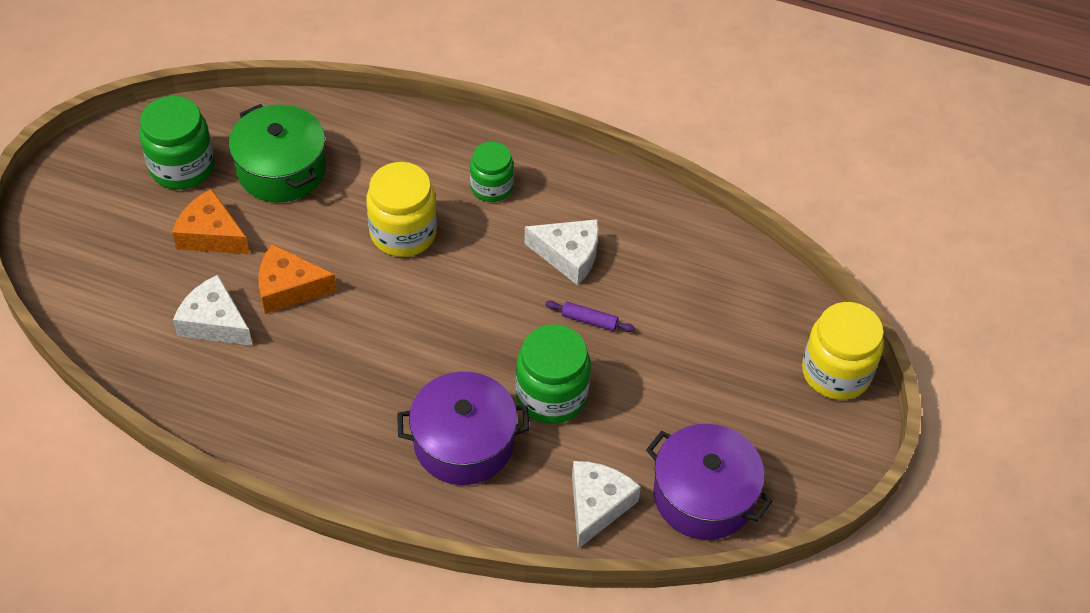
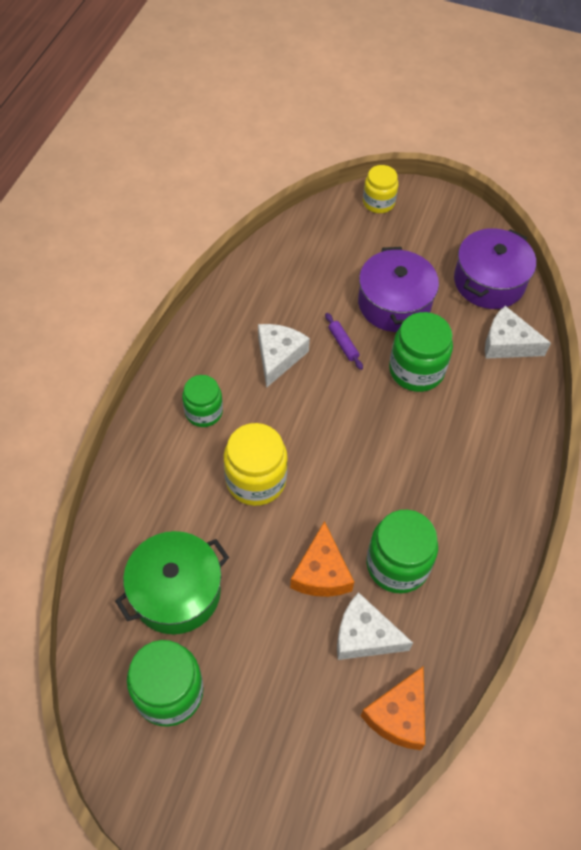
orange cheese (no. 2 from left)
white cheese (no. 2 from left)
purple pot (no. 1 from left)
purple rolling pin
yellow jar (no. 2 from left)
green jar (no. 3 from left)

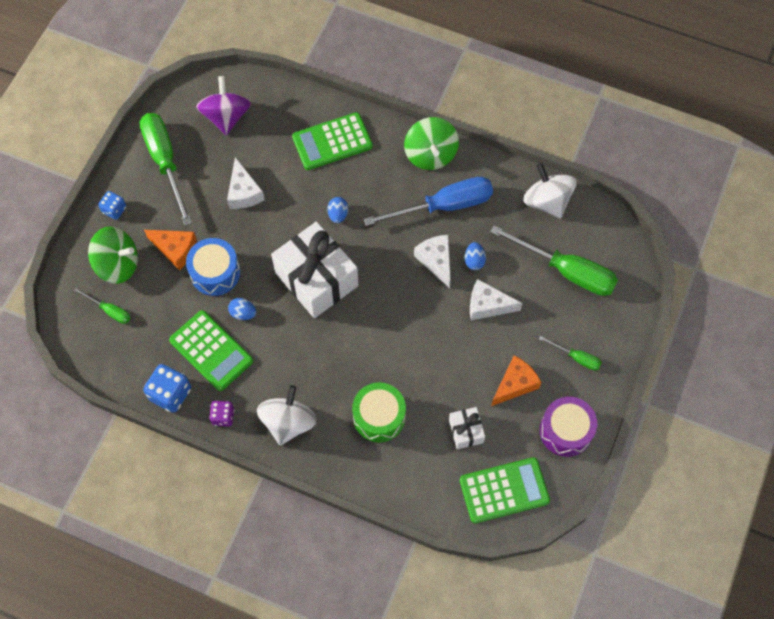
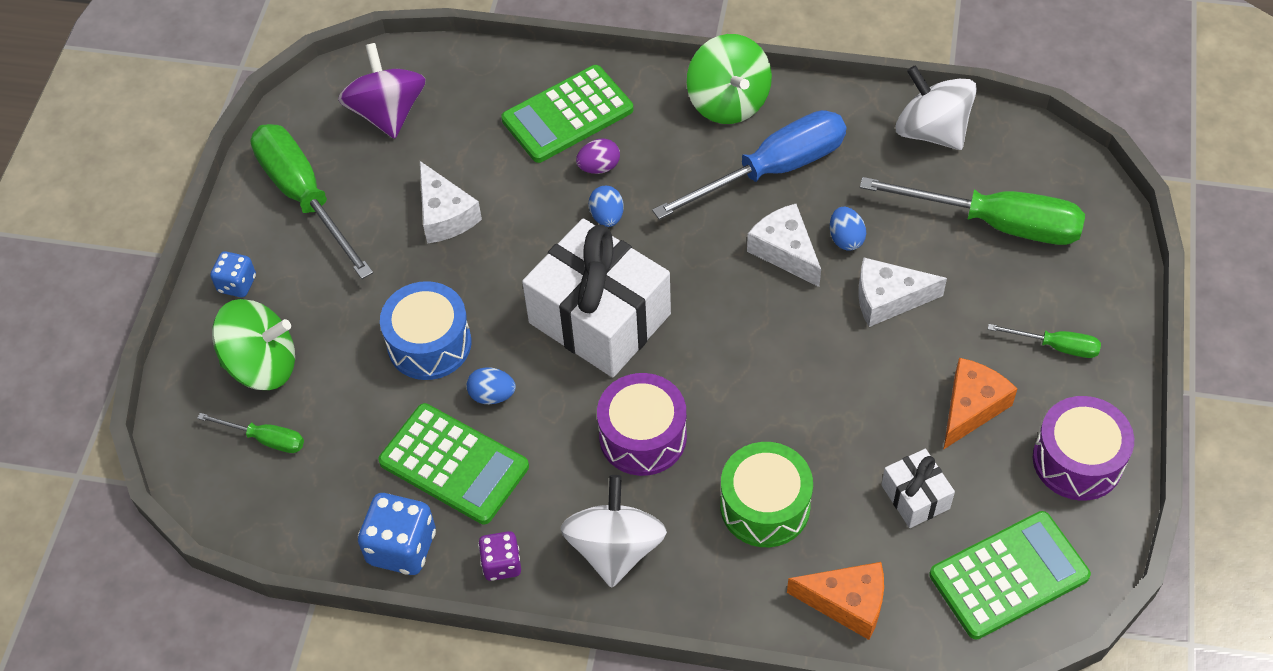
orange cheese (no. 1 from left)
purple egg
purple drum (no. 1 from left)

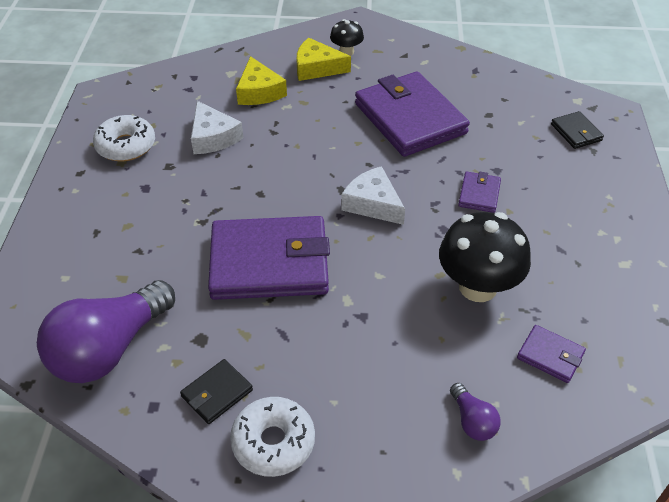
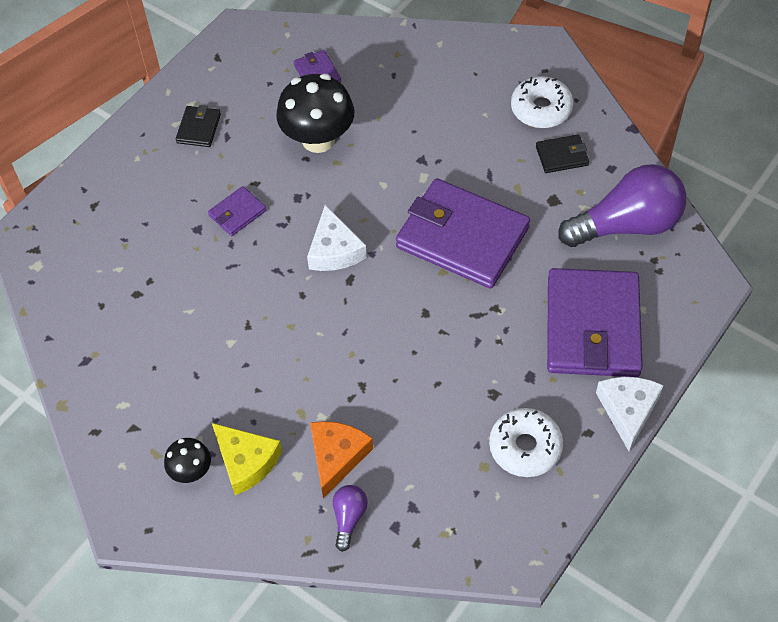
white cheese (no. 2 from left)
orange cheese
purple wallet (no. 4 from left)
purple light bulb (no. 1 from left)
black wallet (no. 1 from left)

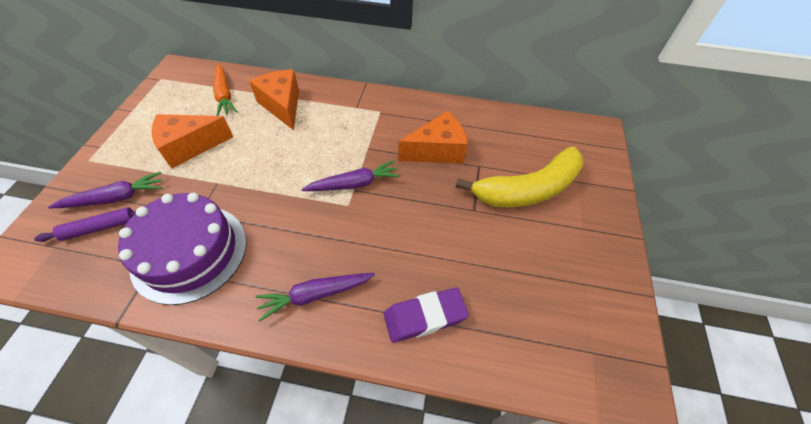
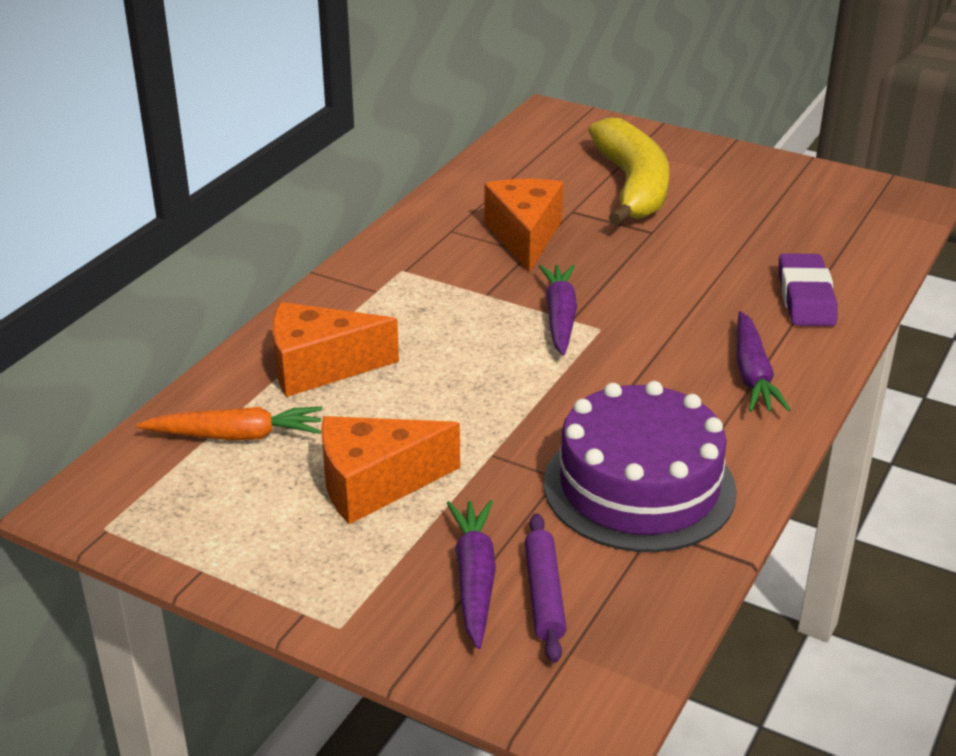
orange cheese (no. 2 from left)

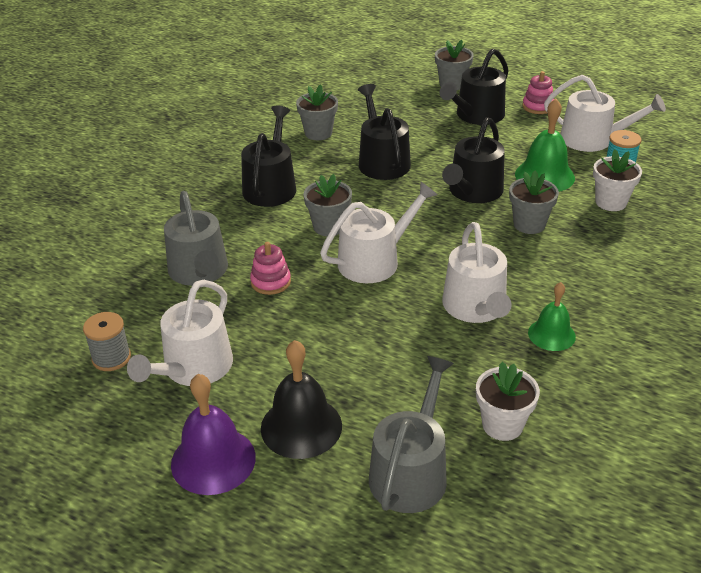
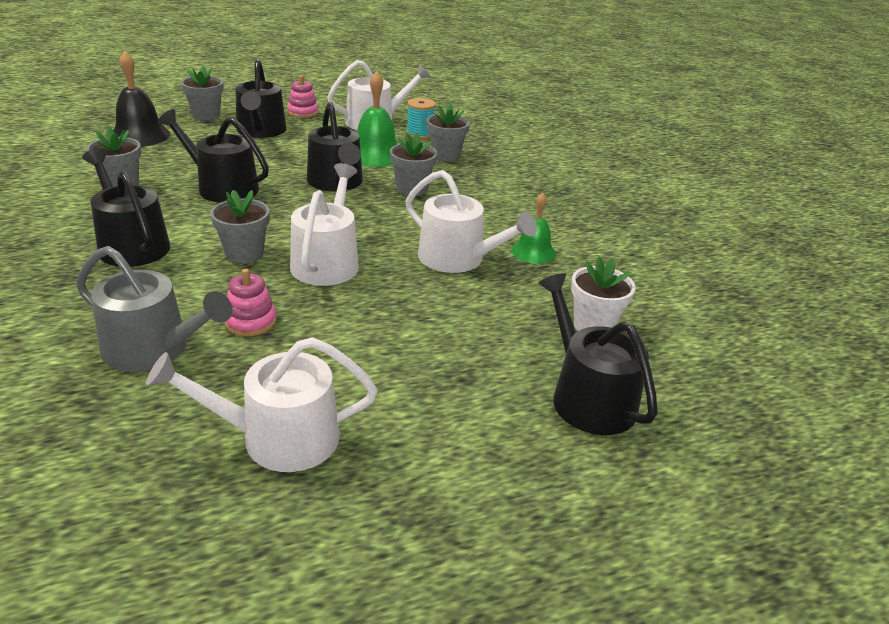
grey spool
white watering can (no. 1 from left)
purple bell
black bell
black watering can (no. 5 from left)
grey flower pot (no. 5 from left)

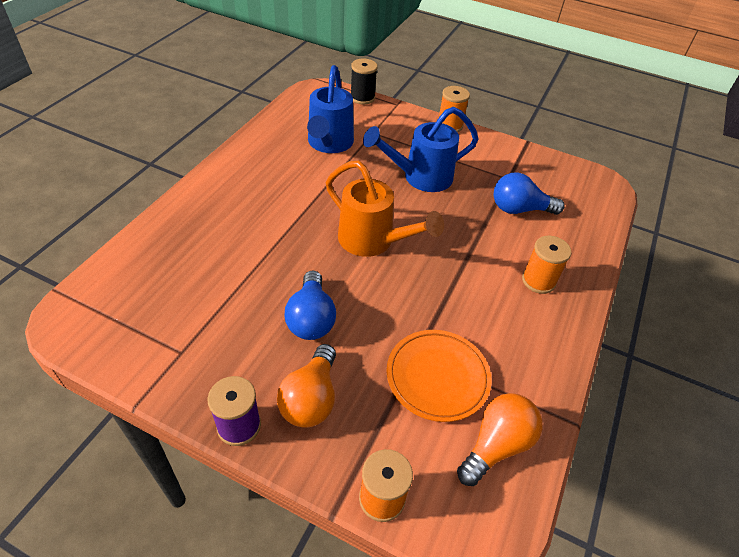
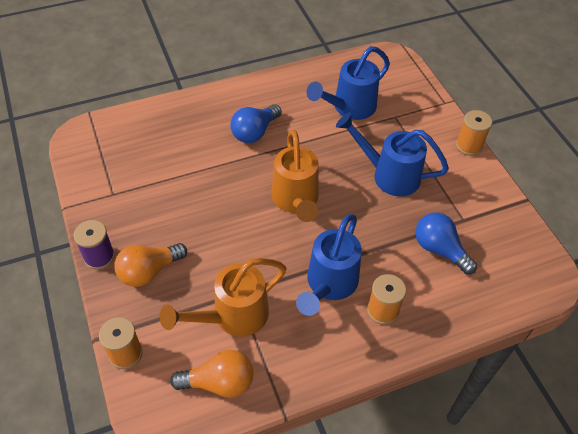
blue light bulb (no. 1 from left)
black spool
orange watering can (no. 1 from left)
blue watering can (no. 1 from left)

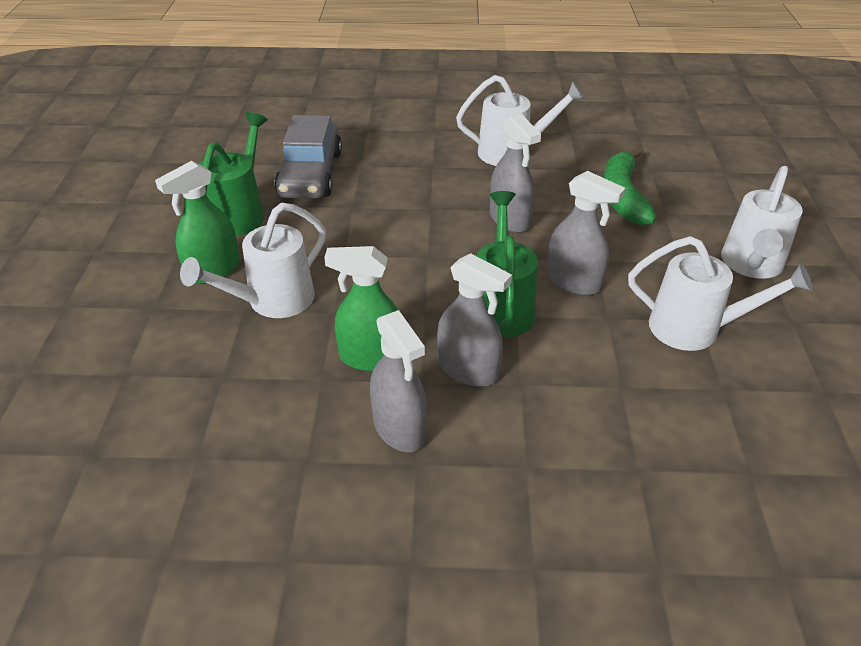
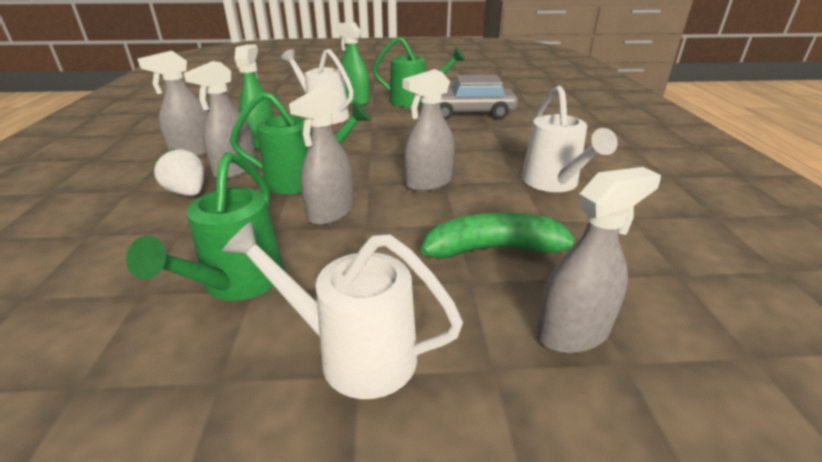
green watering can (no. 1 from left)
white strawberry
grey spray bottle (no. 5 from left)

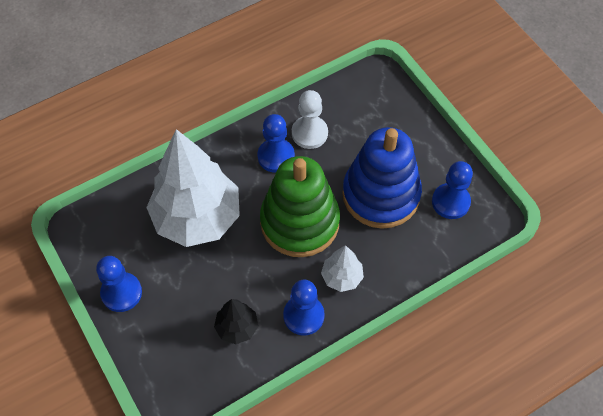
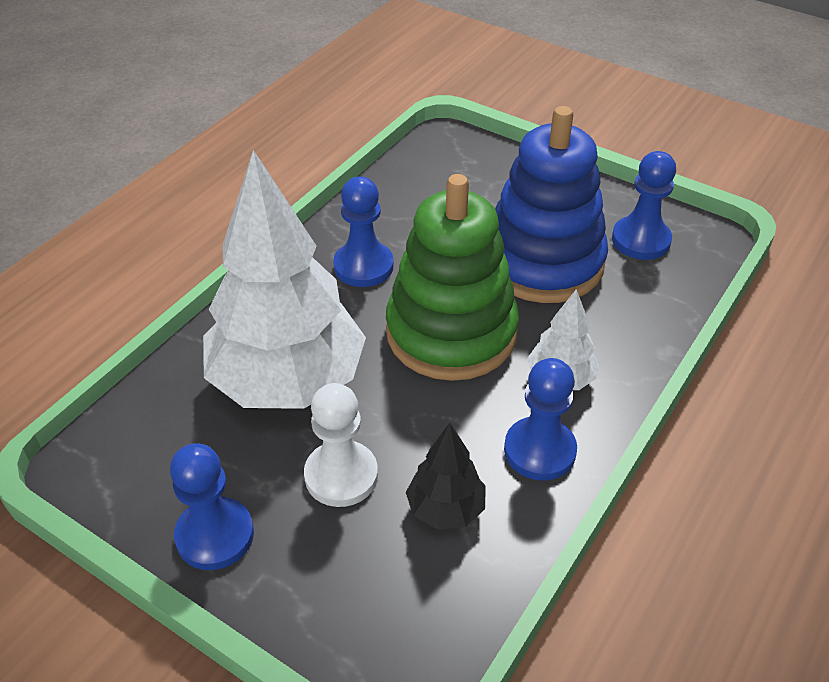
white pawn

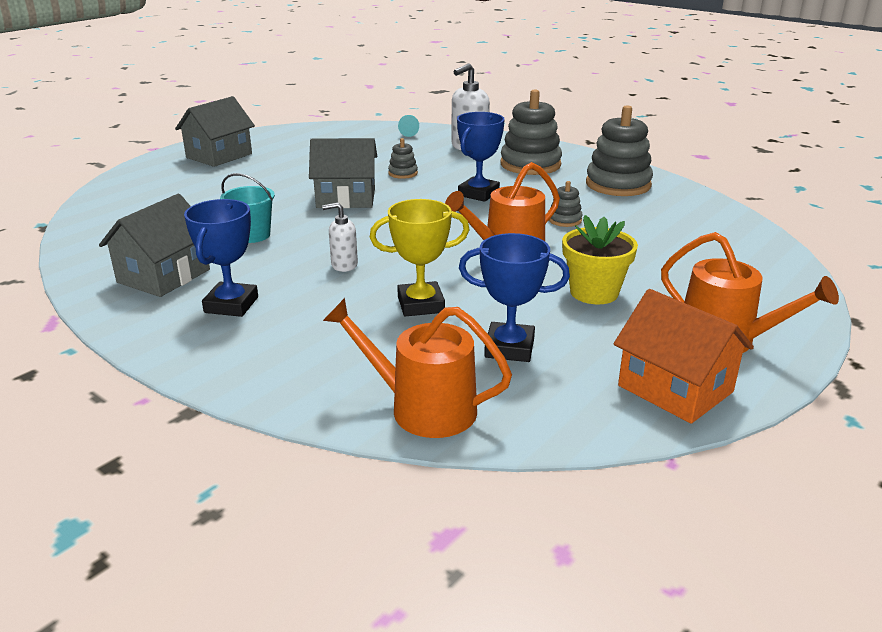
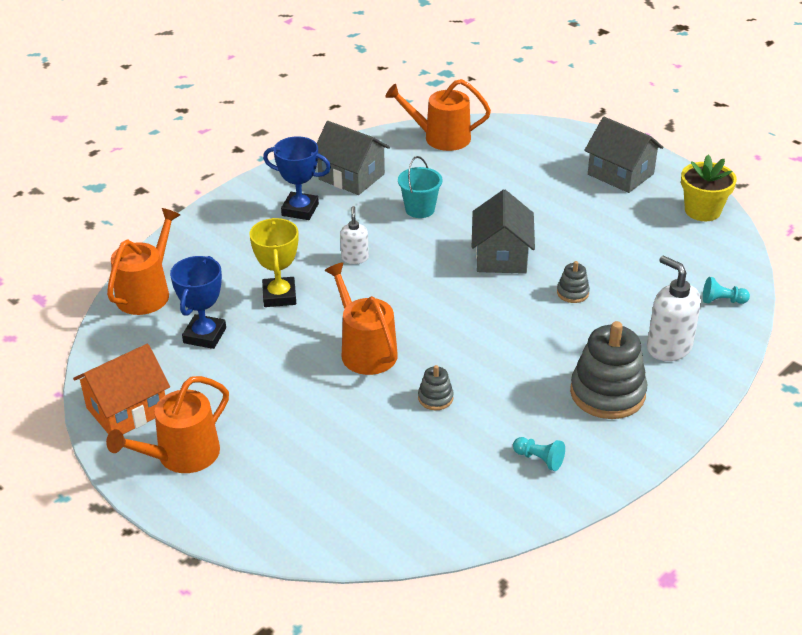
blue trophy (no. 2 from left in the first image)
yellow flower pot
turquoise pawn (no. 1 from left)
orange watering can (no. 4 from left)

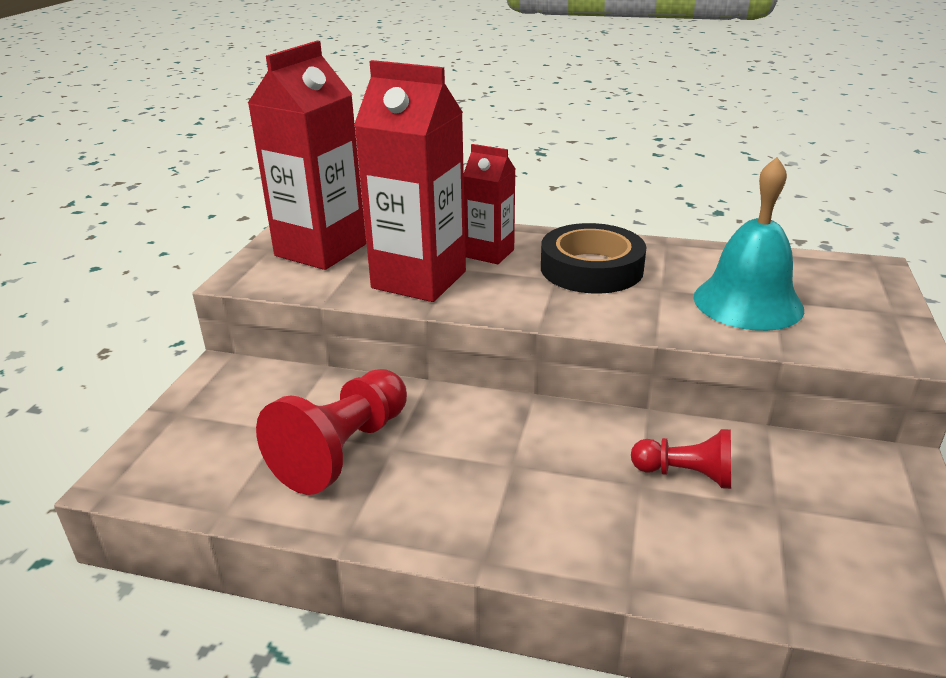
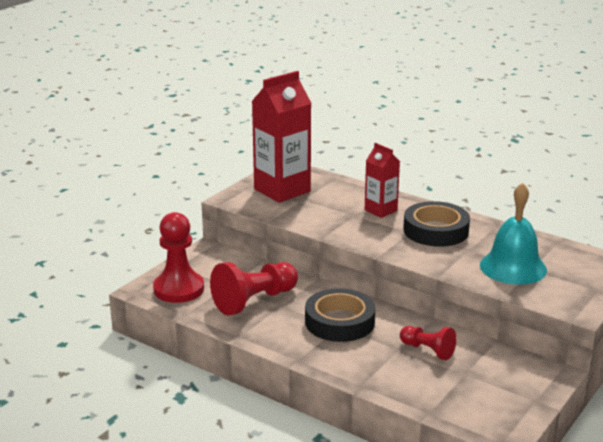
red carton (no. 2 from left in the first image)
red pawn (no. 1 from left)
black tape (no. 1 from left)

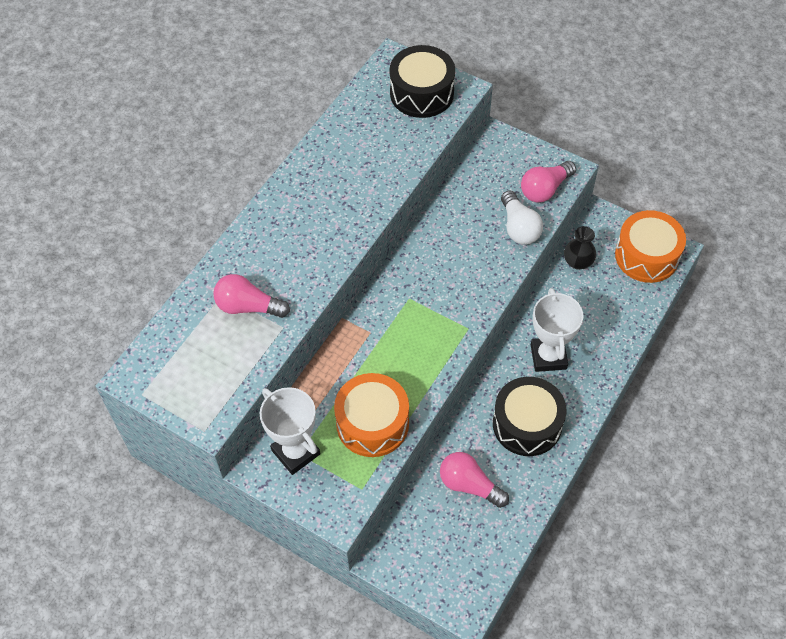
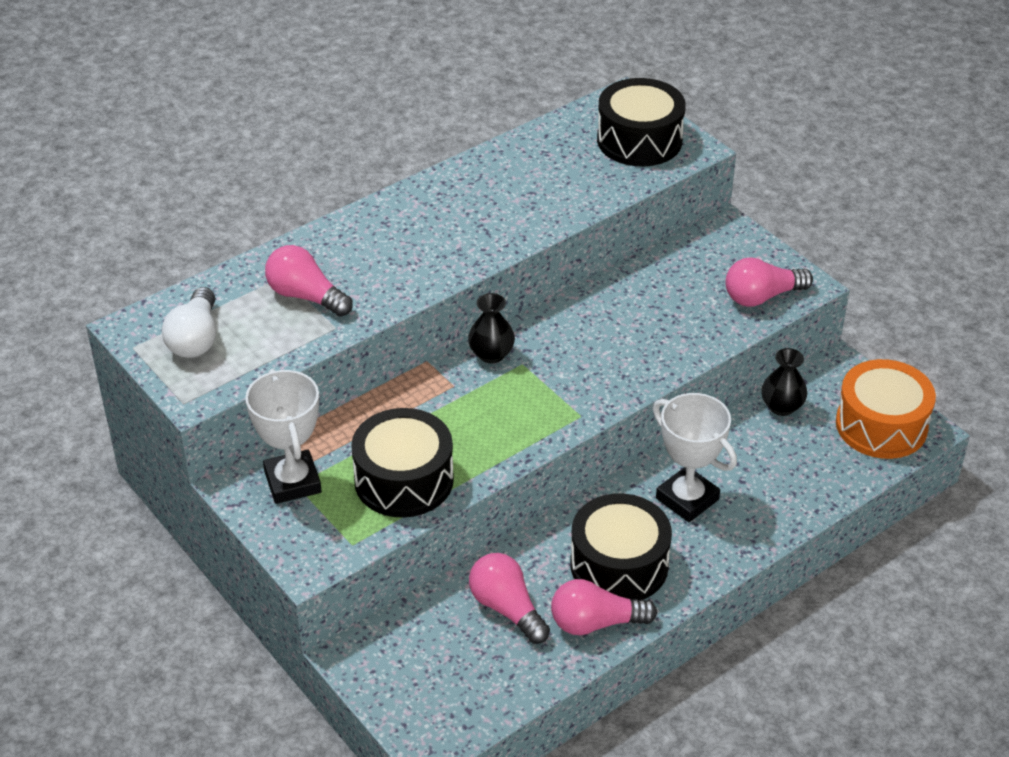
black drum (no. 1 from left)
white light bulb
white trophy (no. 2 from left)
black vase (no. 1 from left)
pink light bulb (no. 3 from left)

